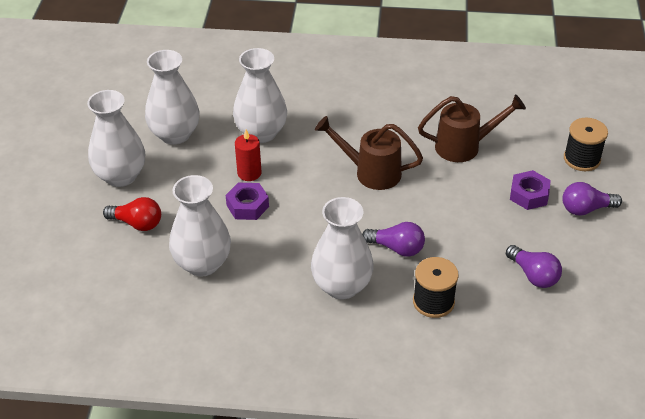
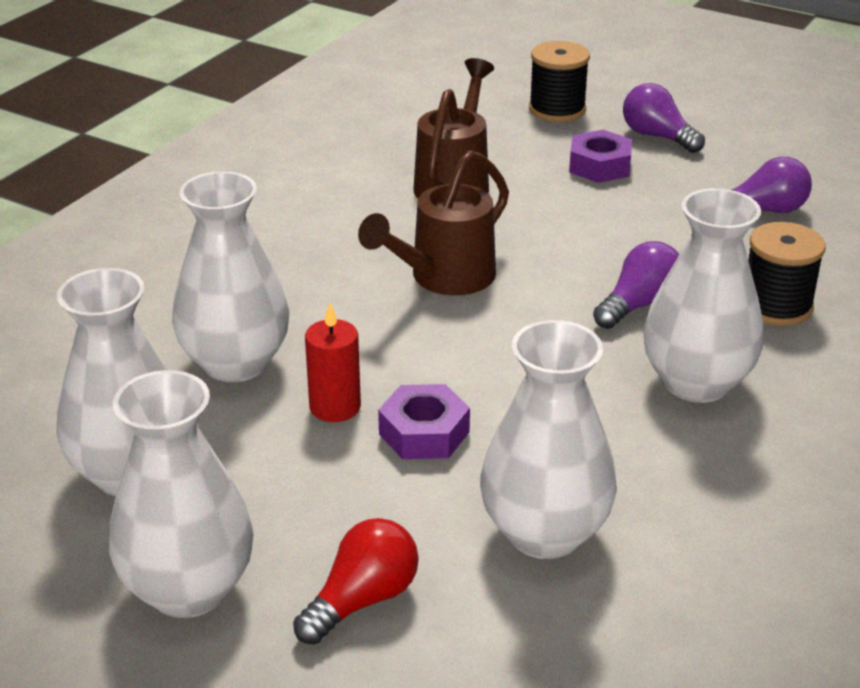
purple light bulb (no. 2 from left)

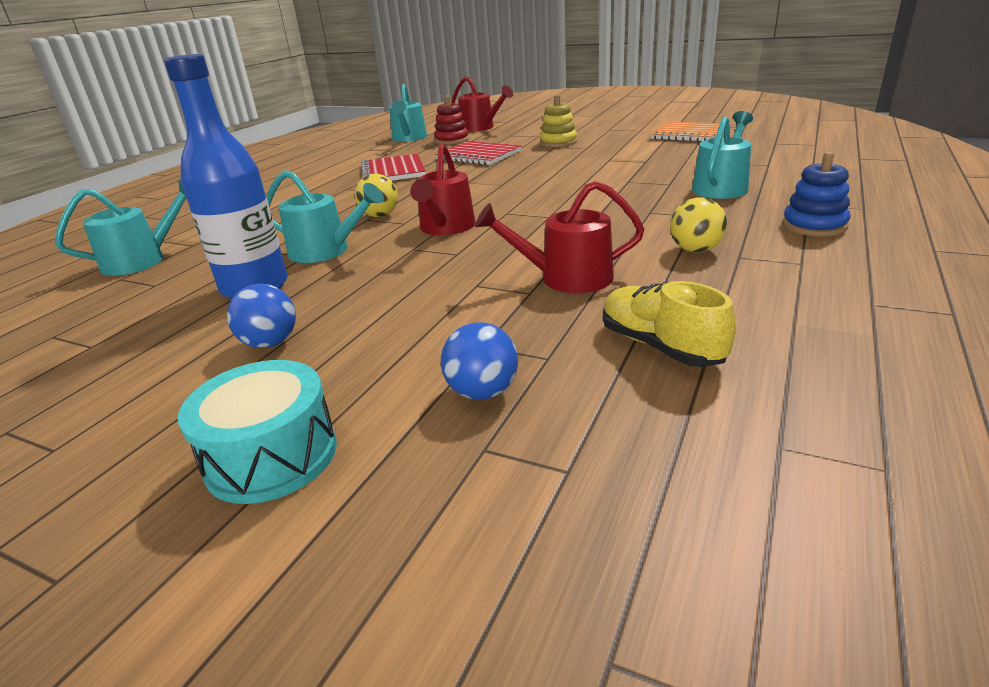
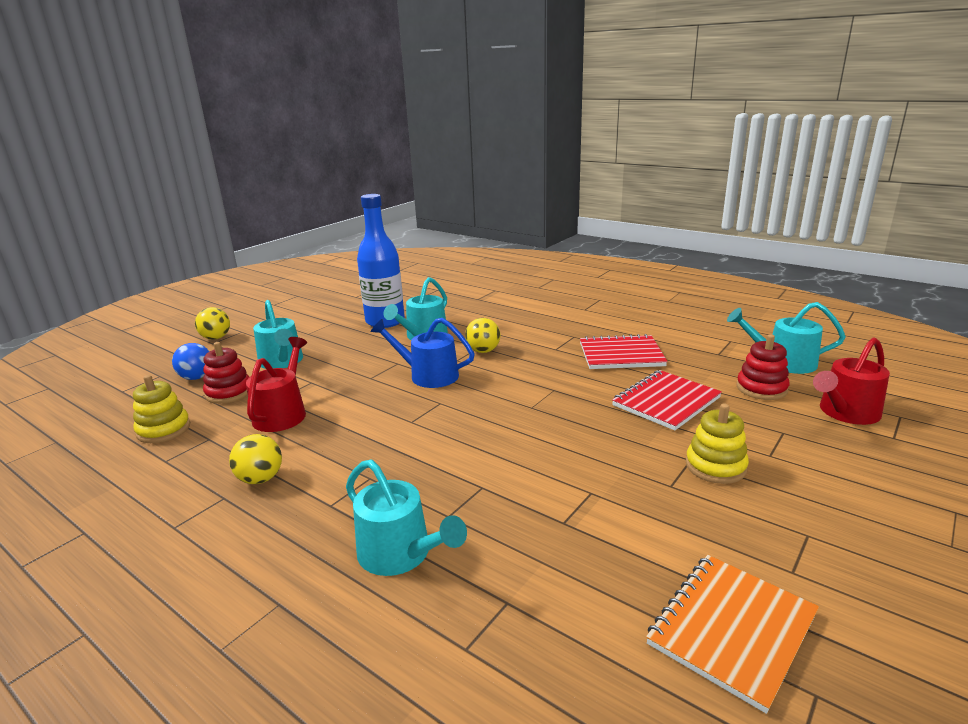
turquoise watering can (no. 1 from left)
yellow ball (no. 1 from left)
blue ball (no. 1 from left in the first image)
blue watering can
yellow stacking toy (no. 1 from left)
blue stacking toy
red stacking toy (no. 1 from left)

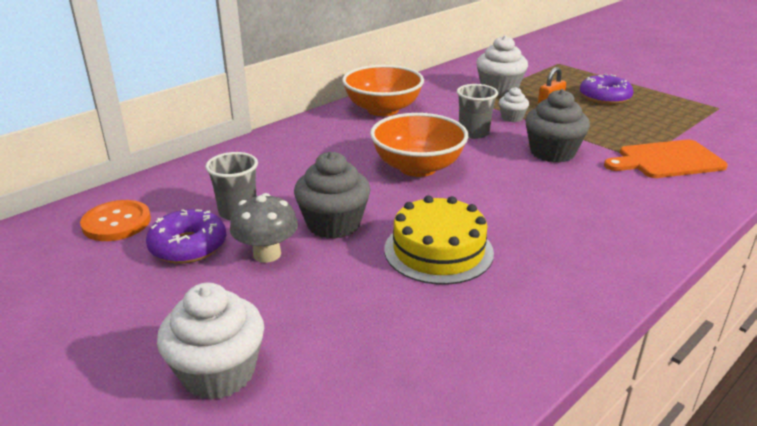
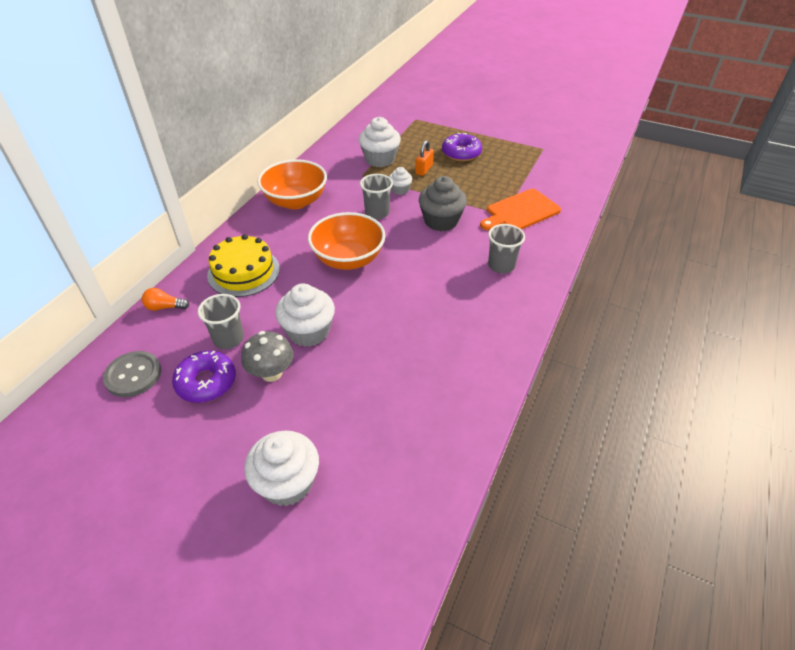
grey button
white cupcake (no. 2 from left)
yellow cake
orange light bulb
grey cup (no. 3 from left)

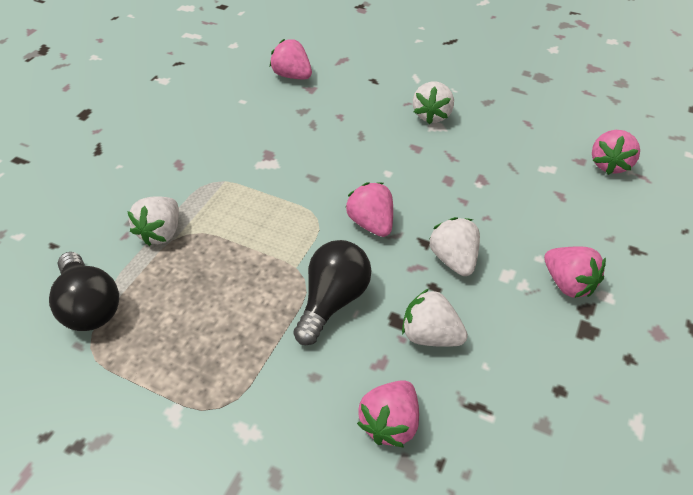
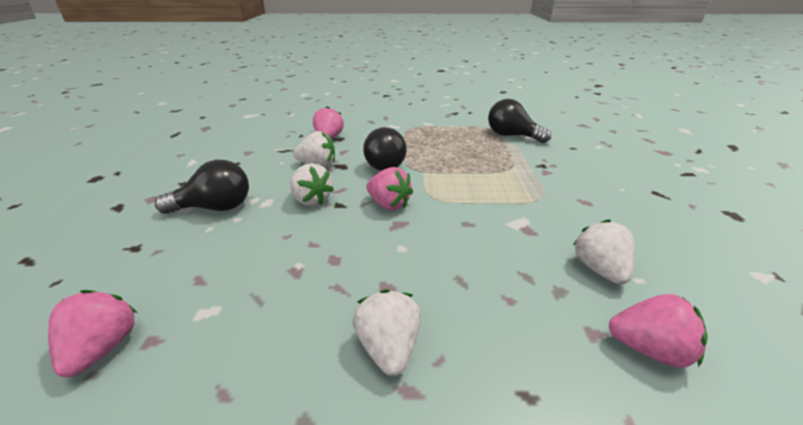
white strawberry (no. 4 from left)
black light bulb (no. 1 from left)

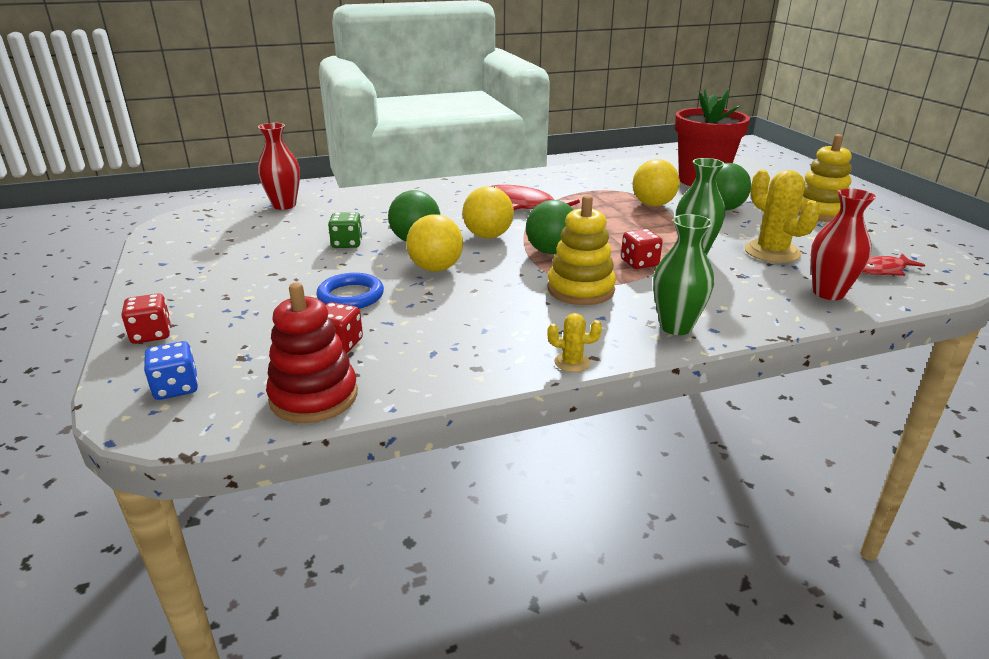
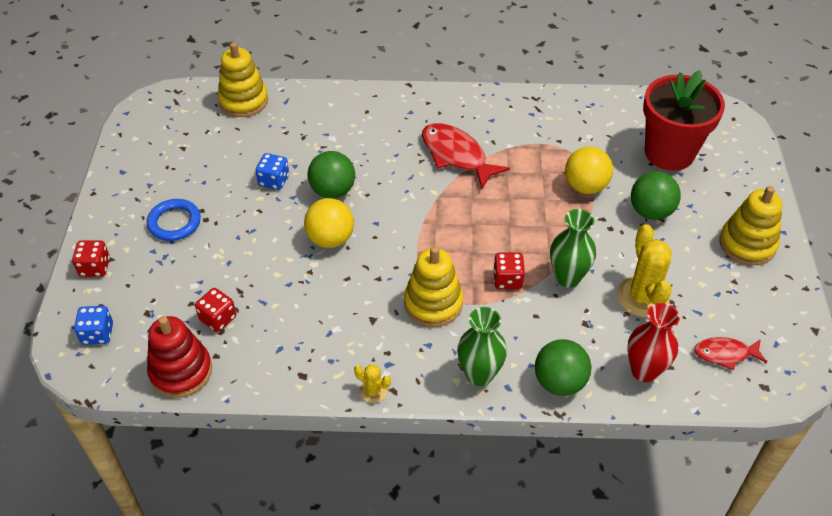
yellow stacking toy (no. 1 from left)
blue ring
blue dice (no. 2 from left)
yellow ball (no. 2 from left in the first image)
green ball (no. 2 from left)

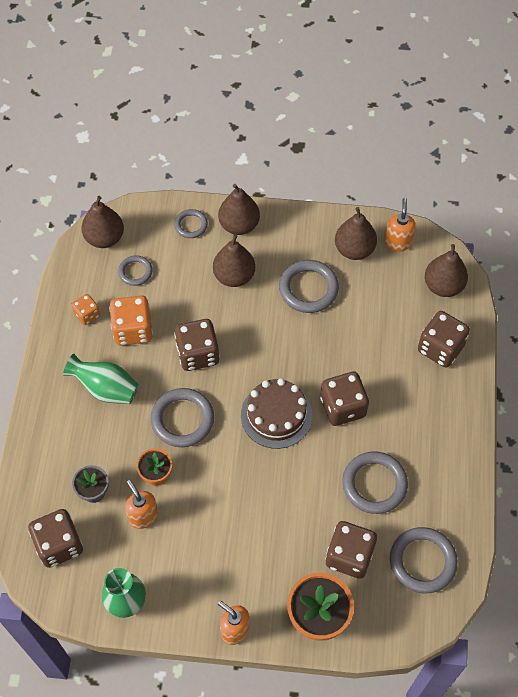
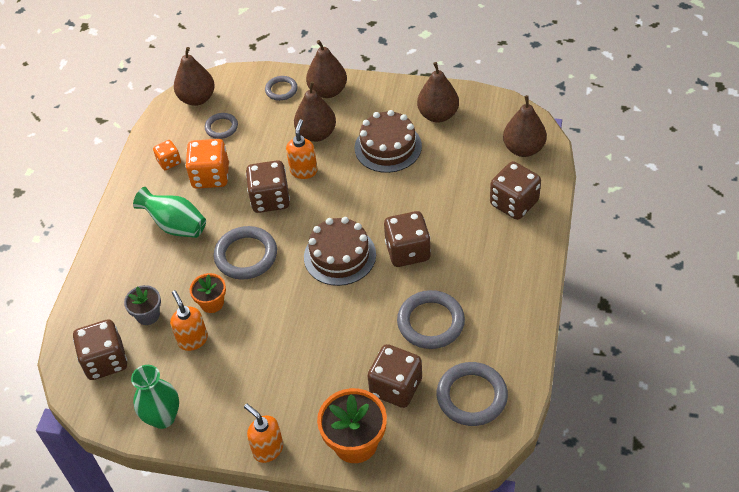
brown cake (no. 2 from left)
orange soap dispenser (no. 3 from left)

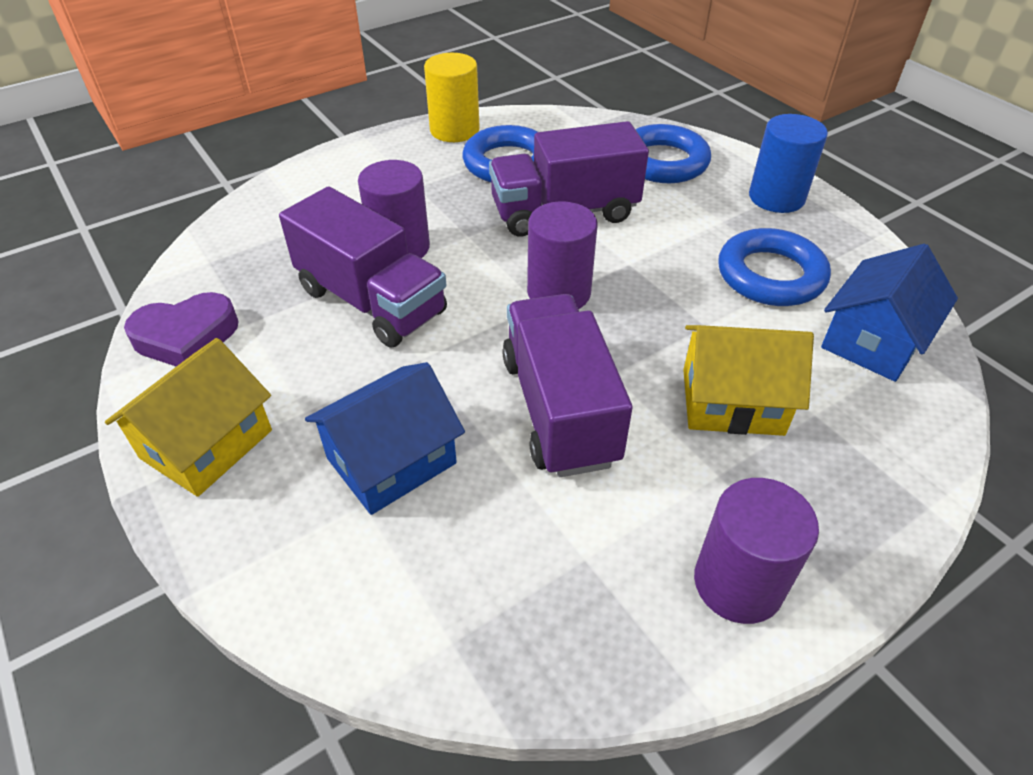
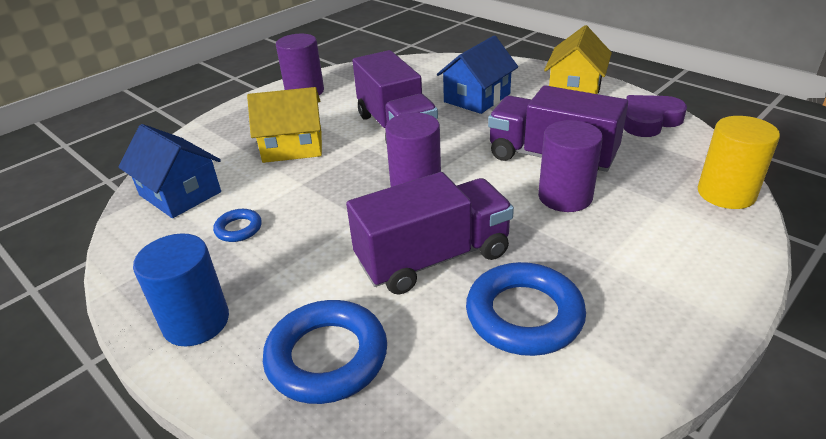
yellow cylinder
blue ring (no. 1 from left)
blue house (no. 1 from left)

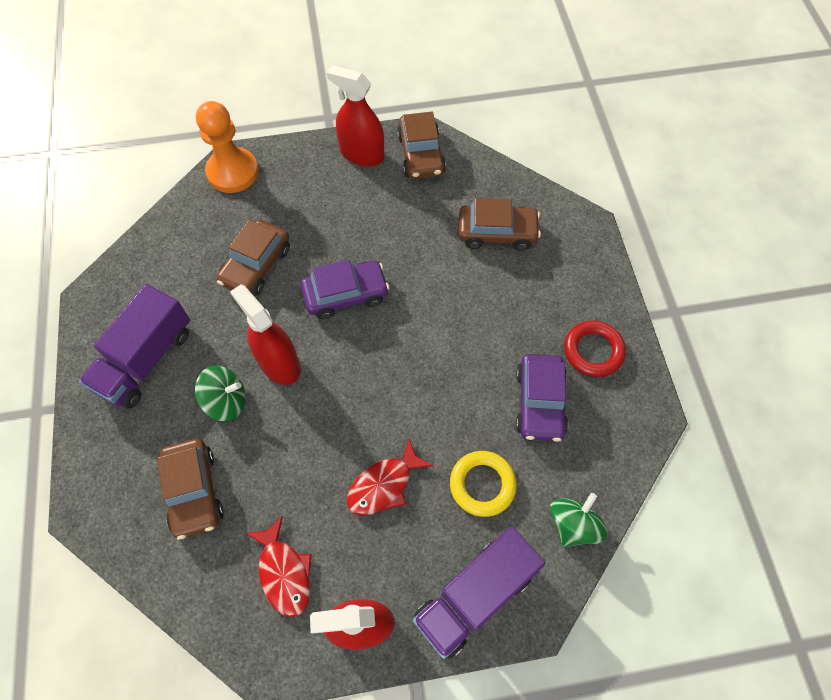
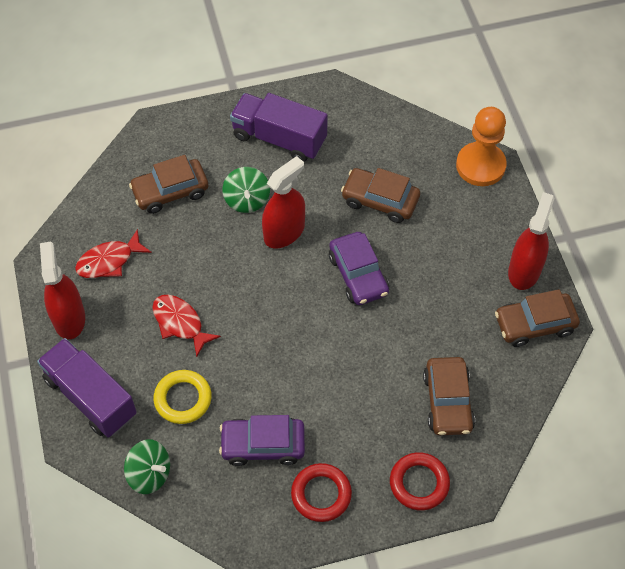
red ring (no. 2 from left)

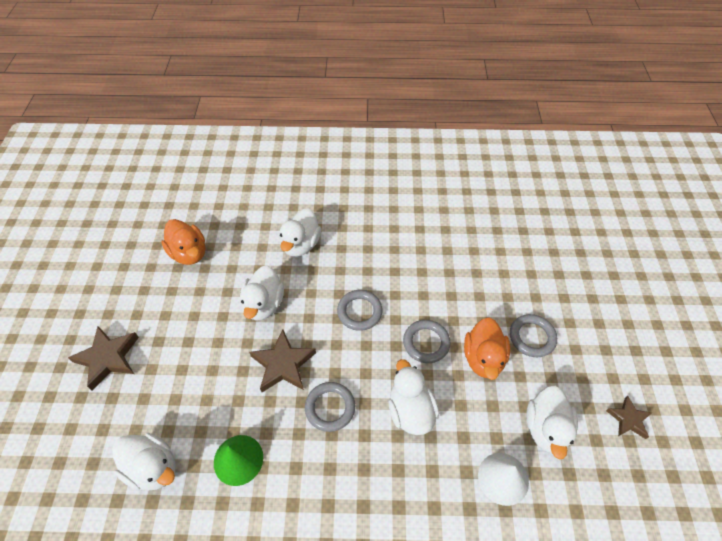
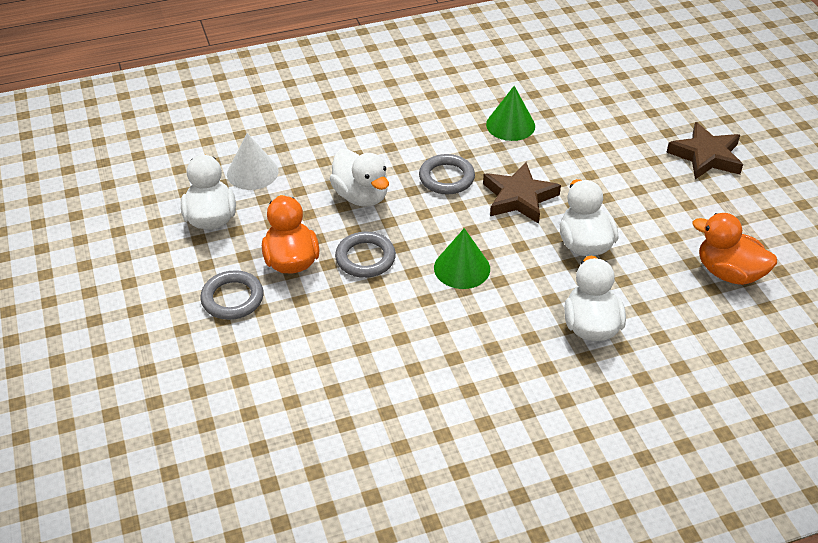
white duck (no. 1 from left in the first image)
green cone (no. 1 from left)
brown star (no. 3 from left in the first image)

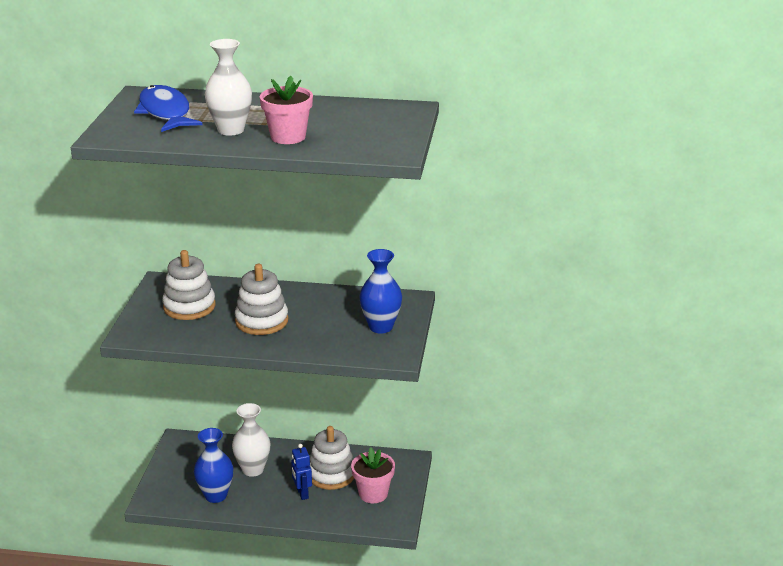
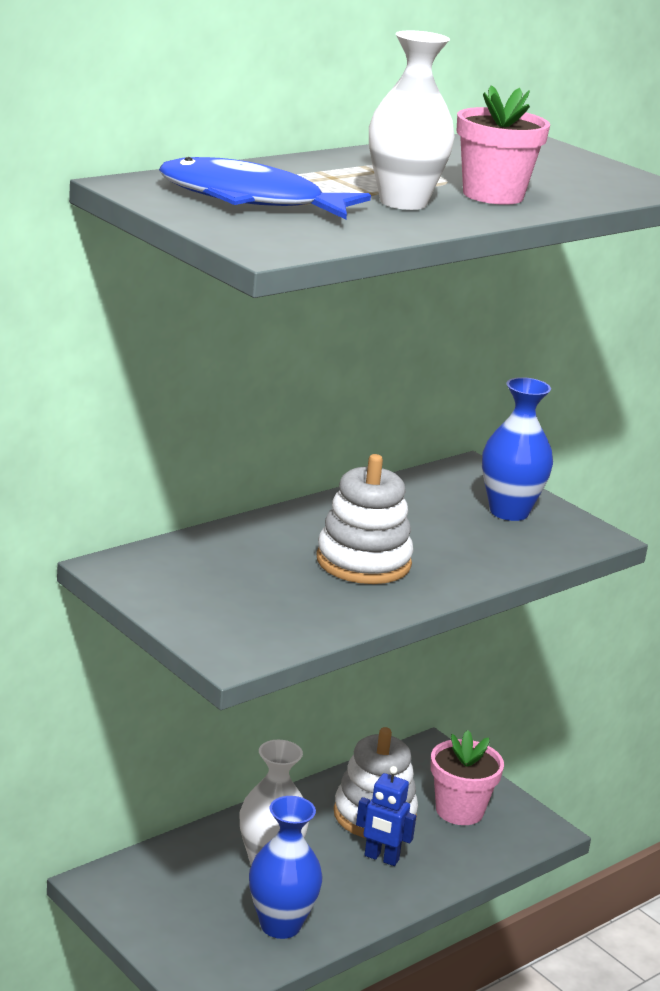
white stacking toy (no. 1 from left in the first image)

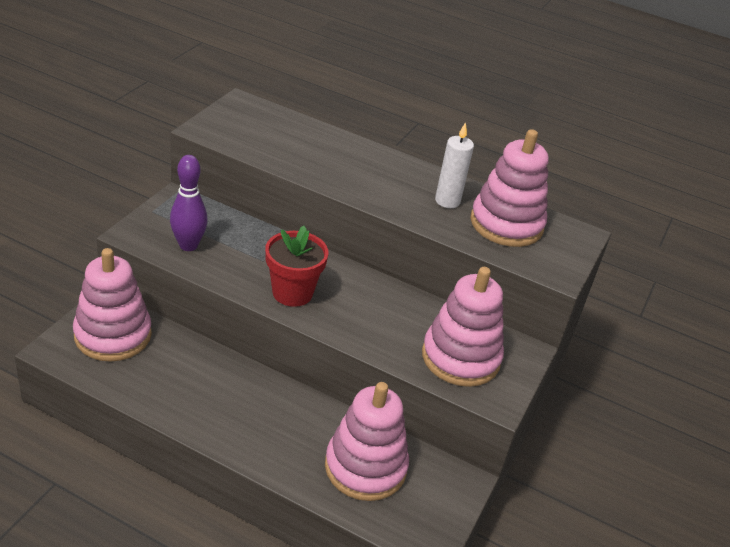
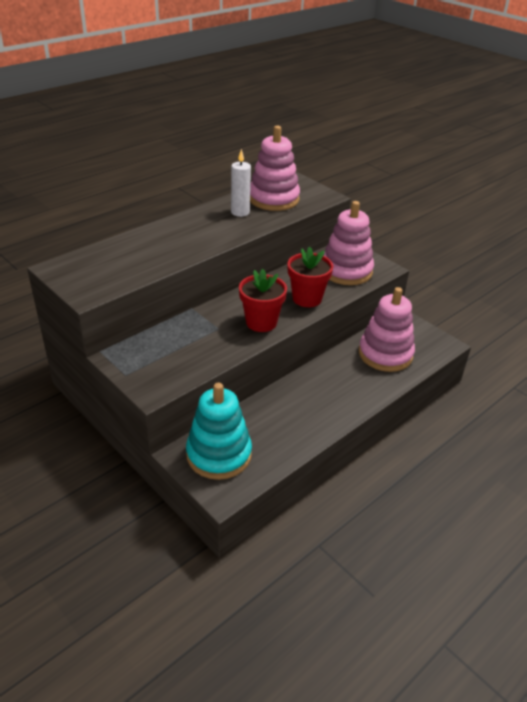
turquoise stacking toy
purple bowling pin
red flower pot (no. 2 from left)

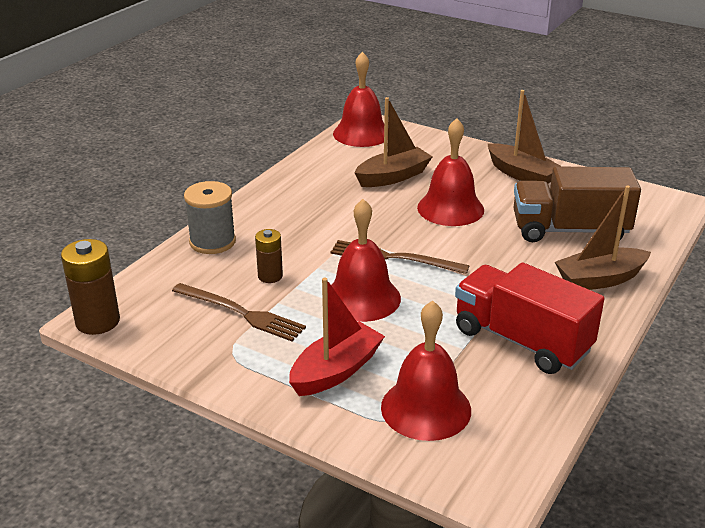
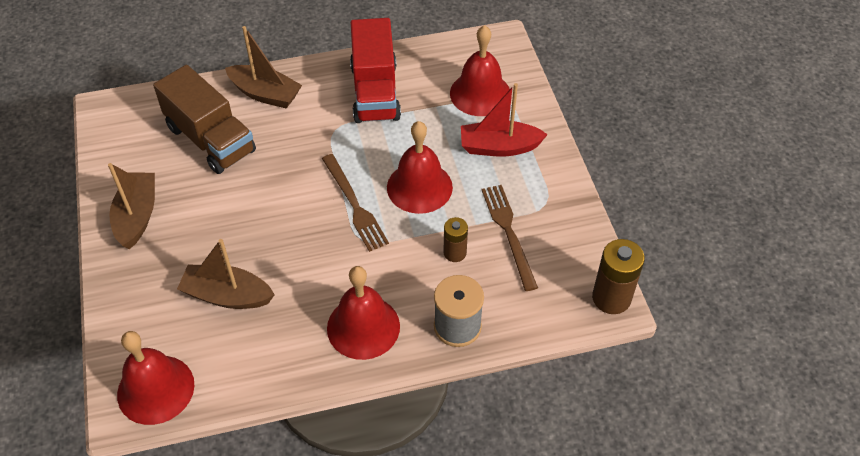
red bell (no. 2 from left)

